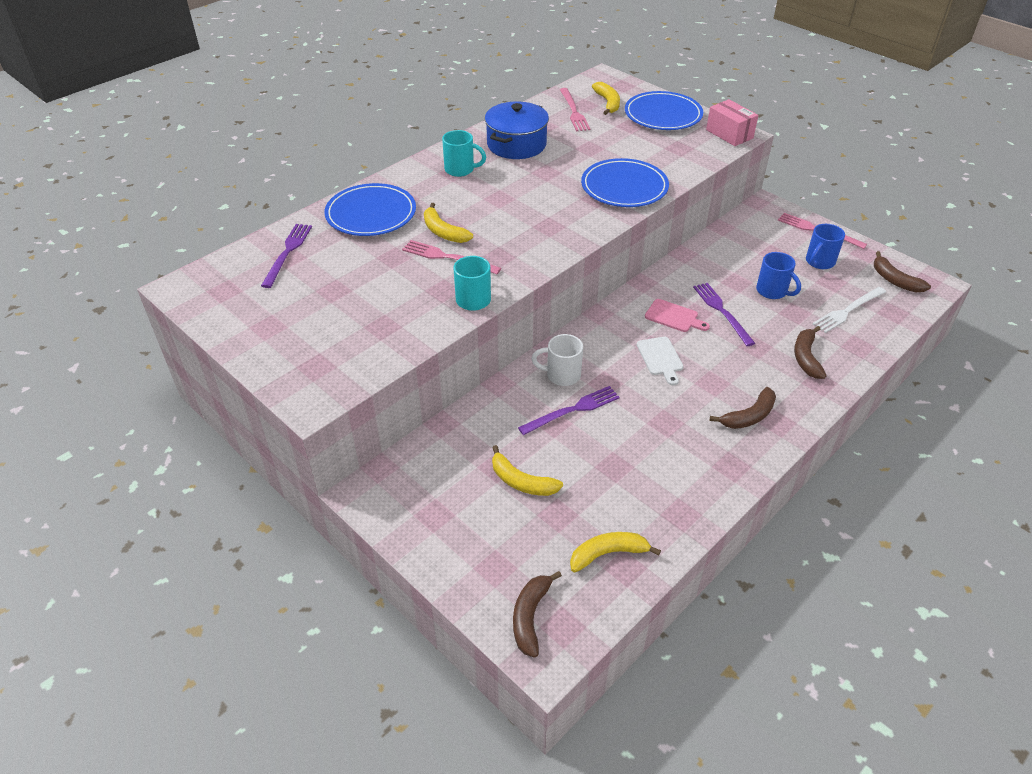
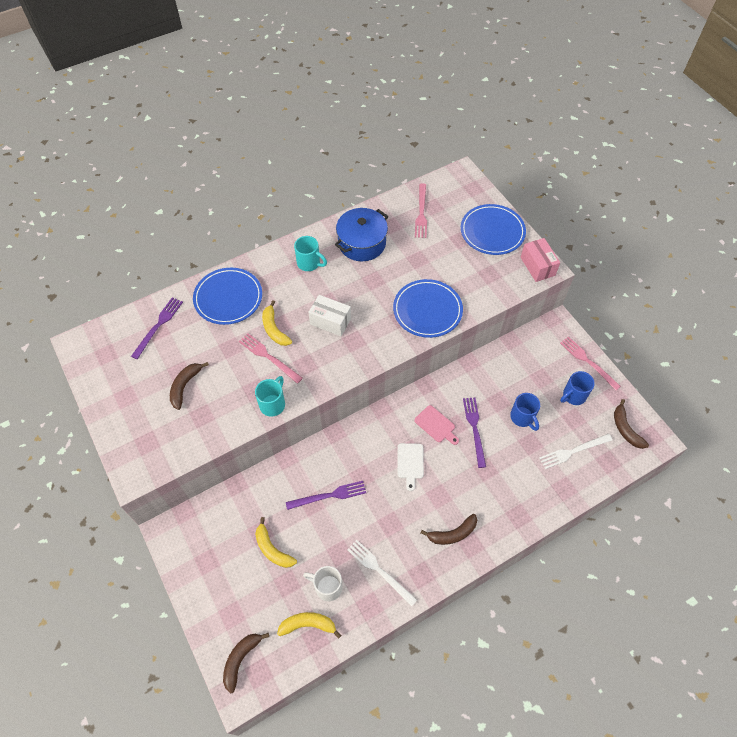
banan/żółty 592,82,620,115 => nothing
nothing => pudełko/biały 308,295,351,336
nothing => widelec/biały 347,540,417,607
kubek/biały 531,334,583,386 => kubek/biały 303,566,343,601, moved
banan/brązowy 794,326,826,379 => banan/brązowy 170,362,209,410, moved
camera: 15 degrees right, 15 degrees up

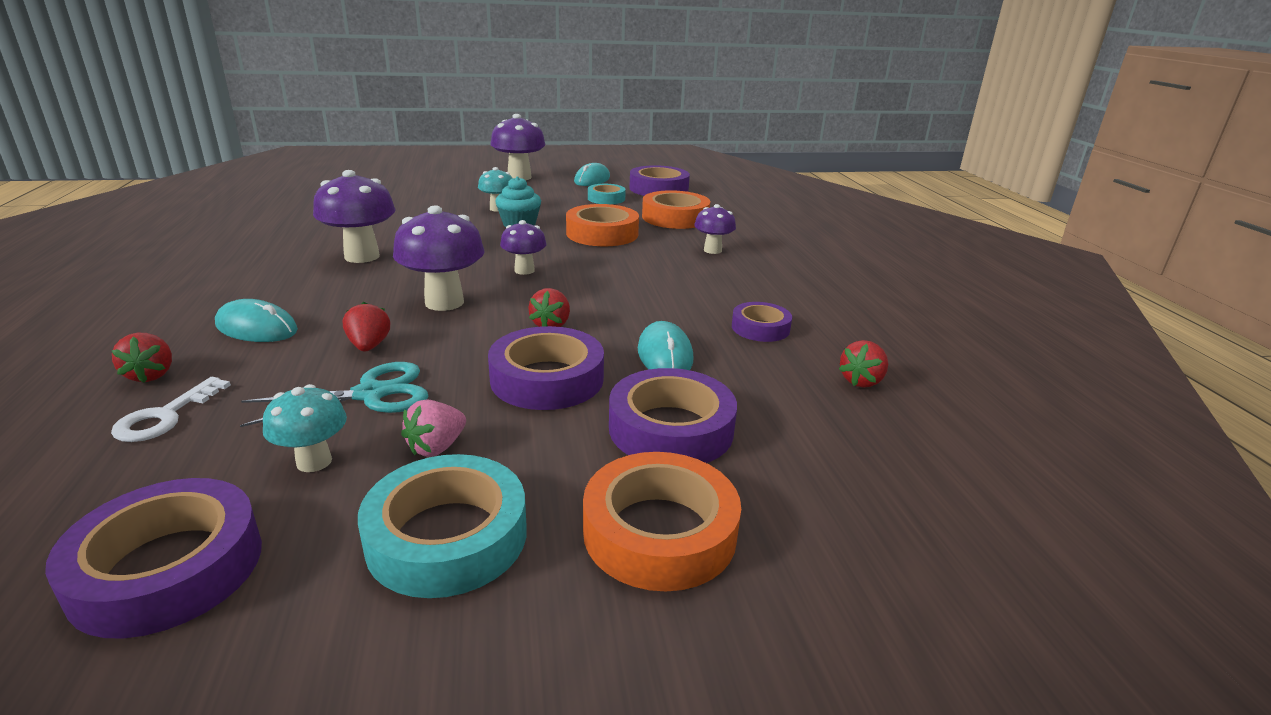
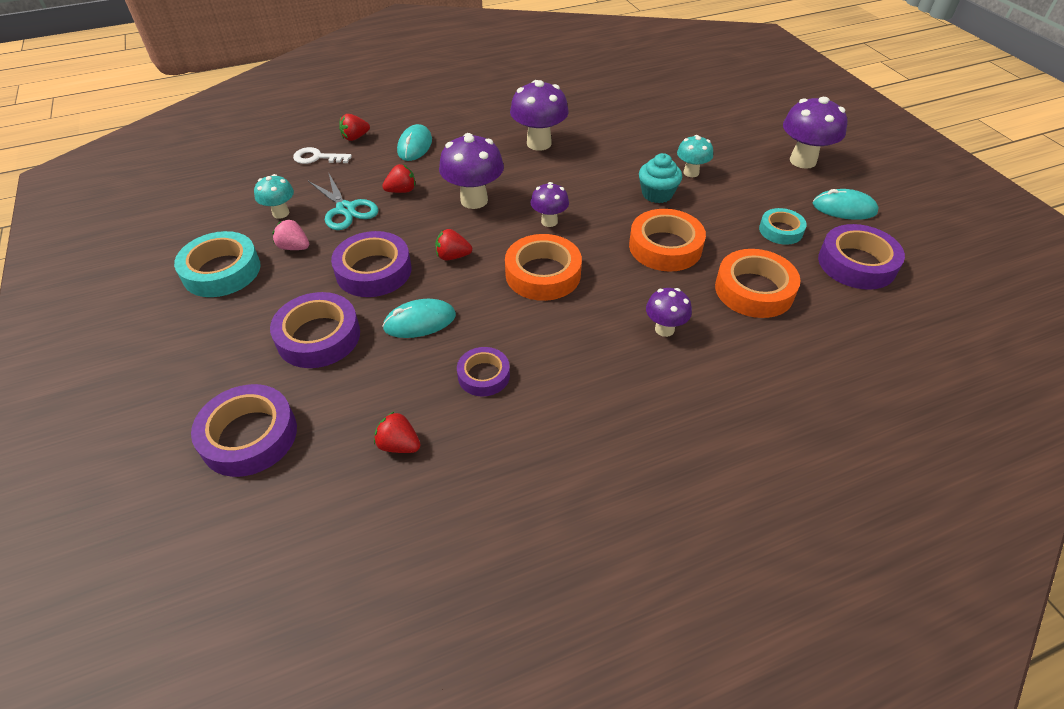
taśma klejąca/fioletowy 45,478,262,639 => taśma klejąca/fioletowy 191,384,297,477, moved
taśma klejąca/pomarańczowy 583,452,741,591 => taśma klejąca/pomarańczowy 505,234,582,301, moved
camera: 80 degrees right, 20 degrees up

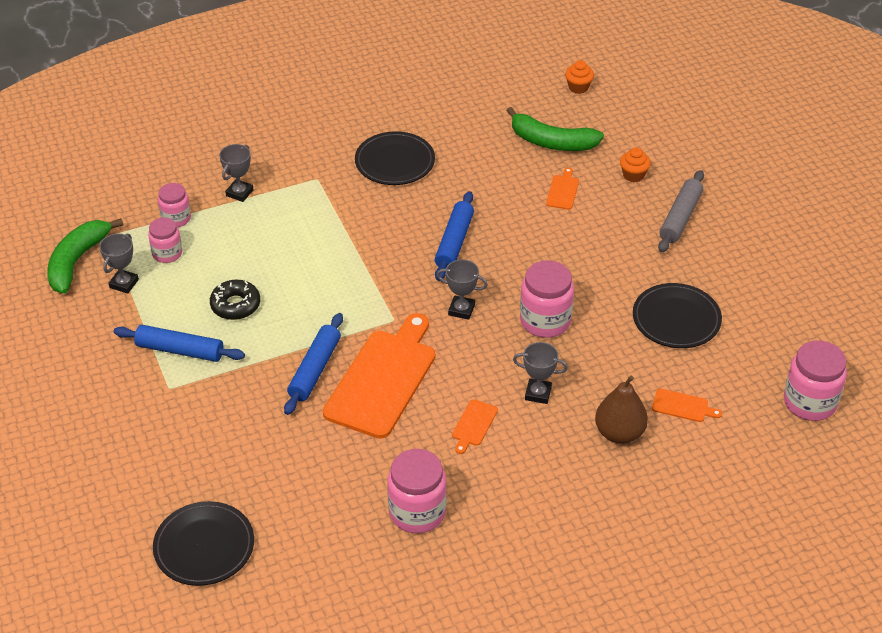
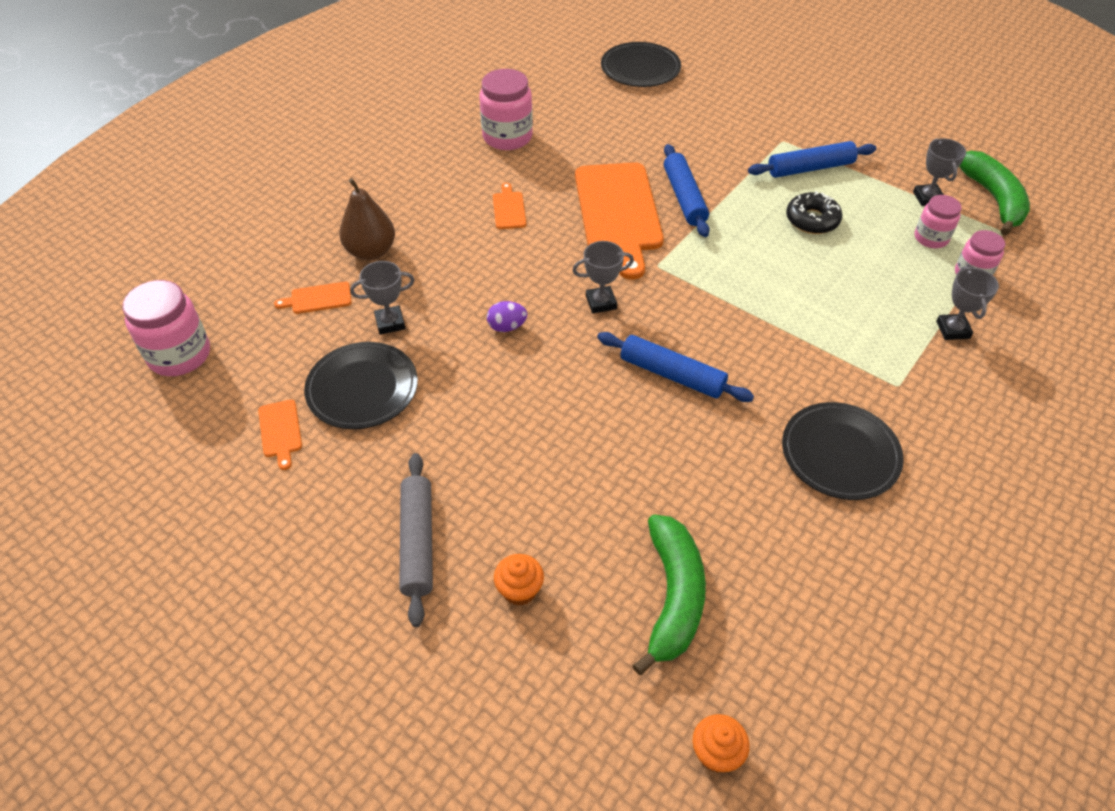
puchar/szary 513,342,568,404 => puchar/szary 350,261,414,335, moved
deska do krojenia/pomarańczowy 546,167,579,210 => deska do krojenia/pomarańczowy 258,399,302,470, moved
słoik/różowy 520,260,574,338 => jajko/fioletowy 487,301,527,332
wałek do ciasta/niebieski 435,191,474,281 => wałek do ciasta/niebieski 597,332,754,402, 45 degrees counterclockwise
banan/zielony 507,107,604,151 => banan/zielony 632,514,706,675, 105 degrees clockwise
camera: 150 degrees right, 5 degrees up

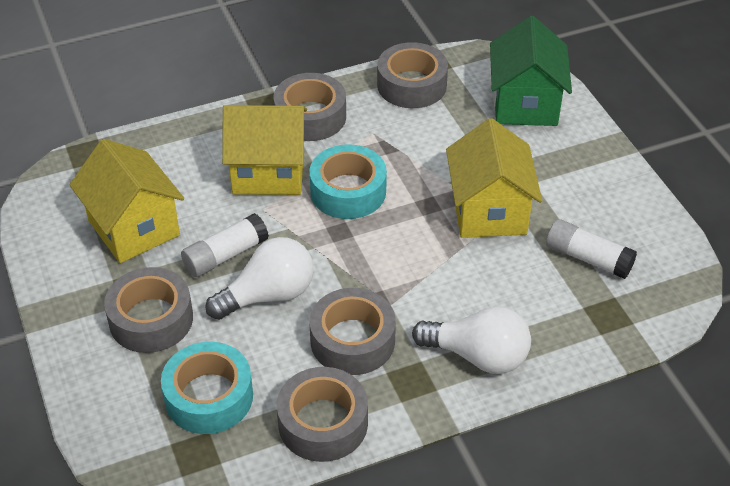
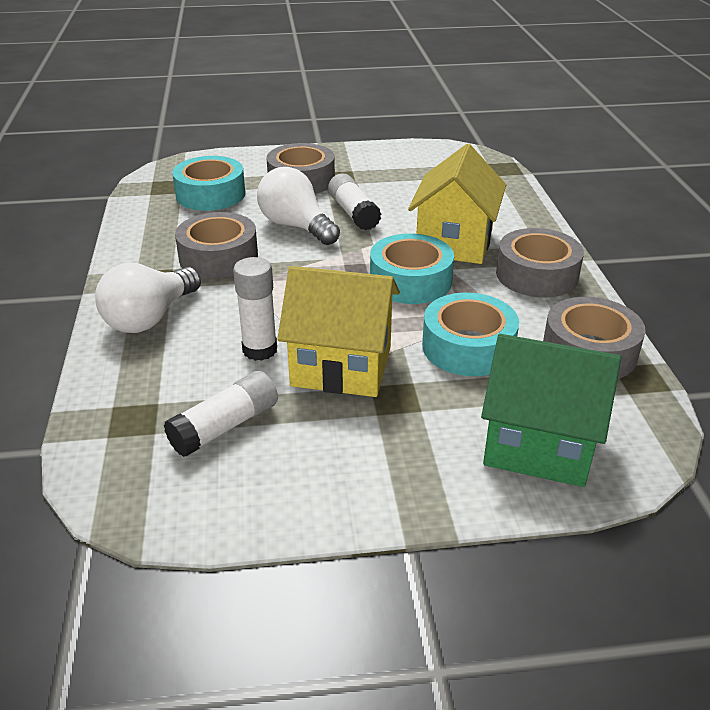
domek/żółty 69,139,184,263 => nothing
taśma klejąca/szary 277,367,368,462 => nothing
nothing => klej w sztyfcie/biały 233,257,277,361
nothing => taśma klejąca/turkusowy 422,293,519,376
żarówka/biały 206,237,314,320 => żarówka/biały 257,167,340,245, 150 degrees clockwise
camera: 105 degrees right, 10 degrees down

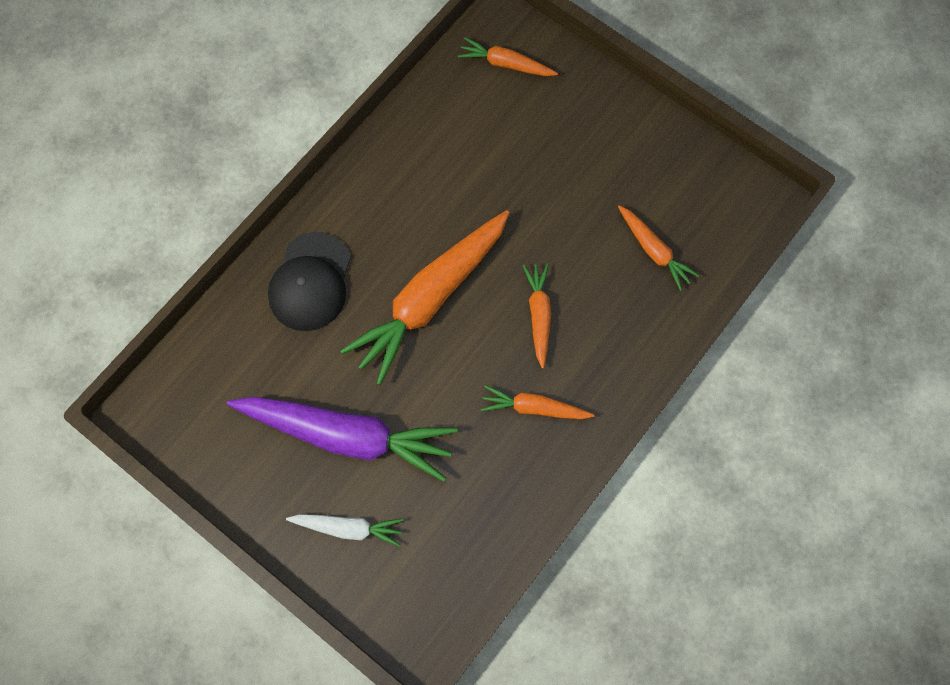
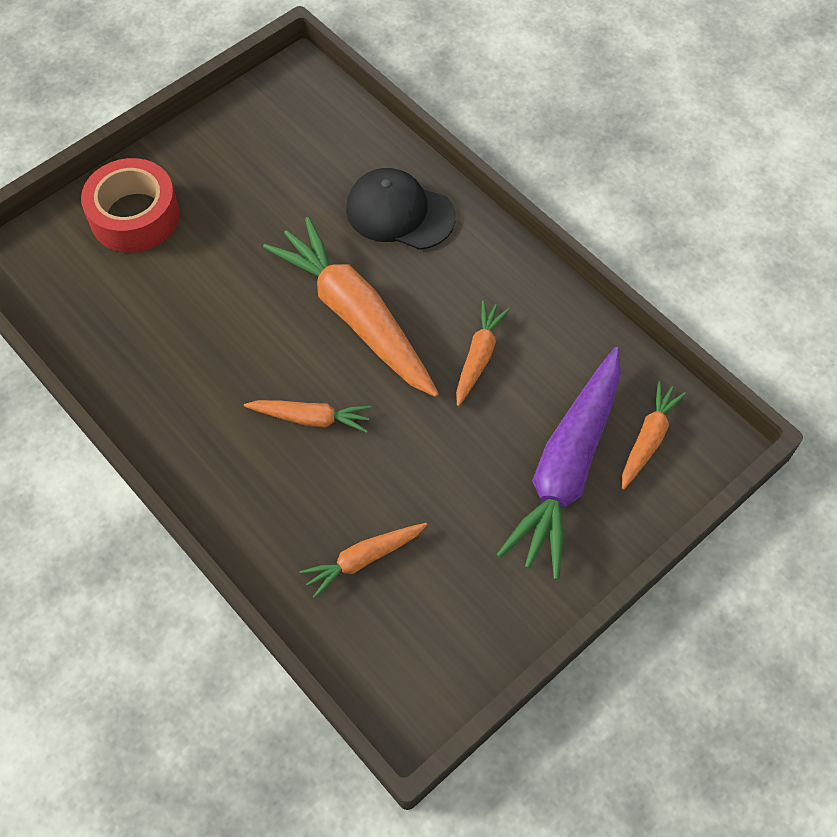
marchewka/fioletowy 227,397,457,482 => marchewka/fioletowy 496,347,621,580, moved
marchewka/pomarańczowy 481,385,595,419 => marchewka/pomarańczowy 456,301,510,406, moved
marchewka/biały 286,514,404,547 => taśma klejąca/czerwony 81,158,180,253
camera: 100 degrees right, 10 degrees down

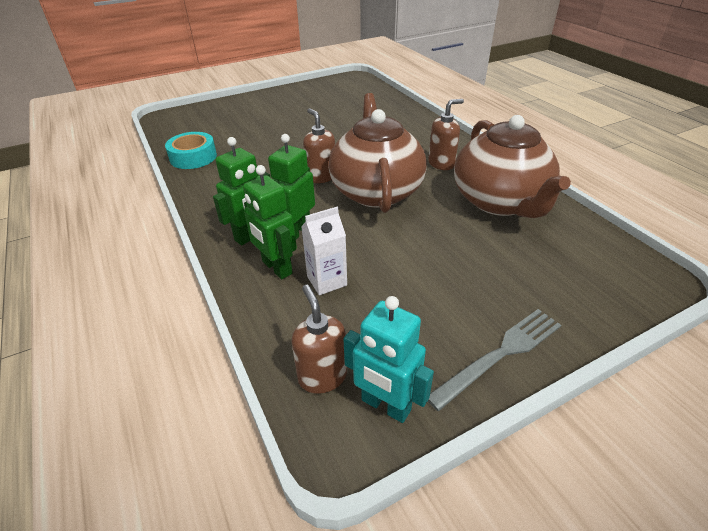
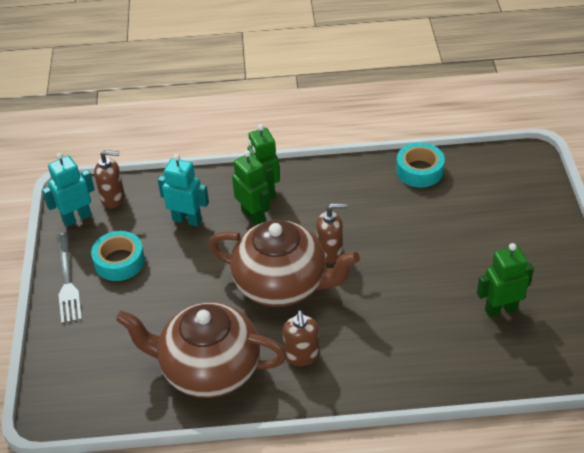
nothing => taśma klejąca/turkusowy 91,231,145,281
robot/zielony 243,165,297,279 => robot/zielony 477,243,534,318, moved
karton mleka/biały 301,207,347,295 => robot/turkusowy 158,154,209,226
camera: 115 degrees right, 5 degrees up

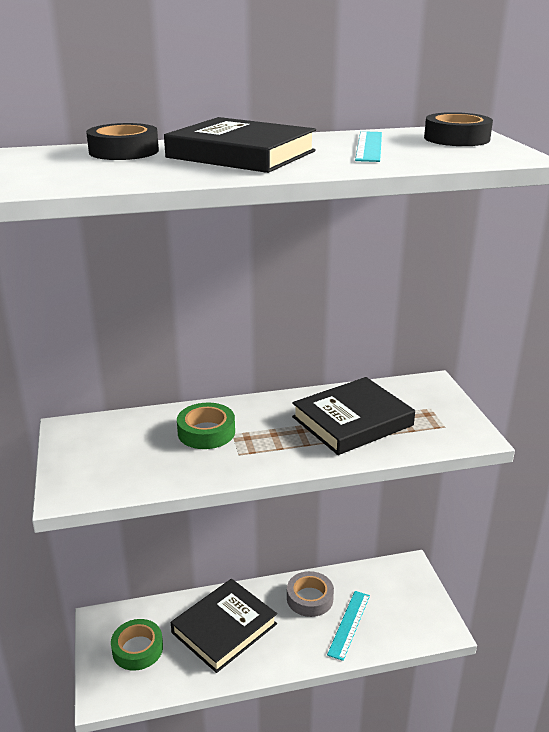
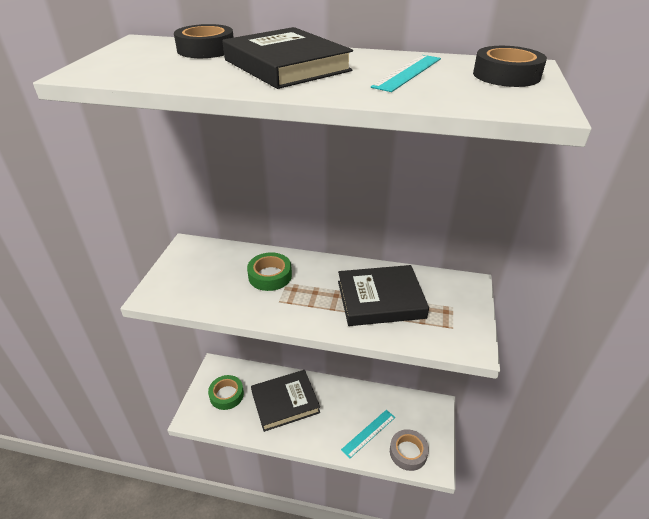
taśma klejąca/szary 287,571,334,617 => taśma klejąca/szary 390,429,429,471, moved
camera: 25 degrees right, 10 degrees up

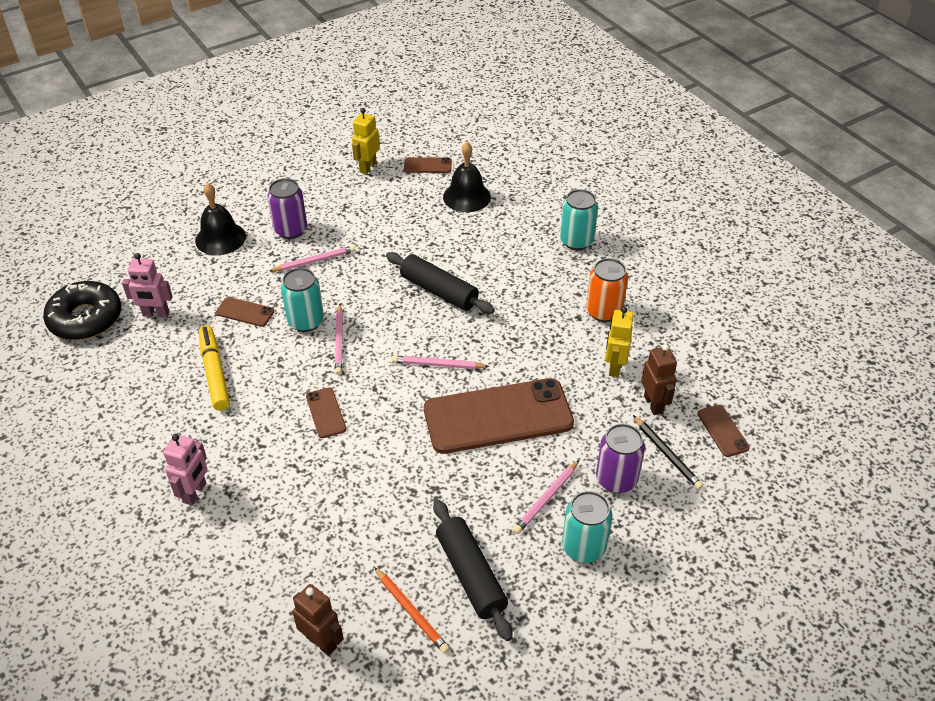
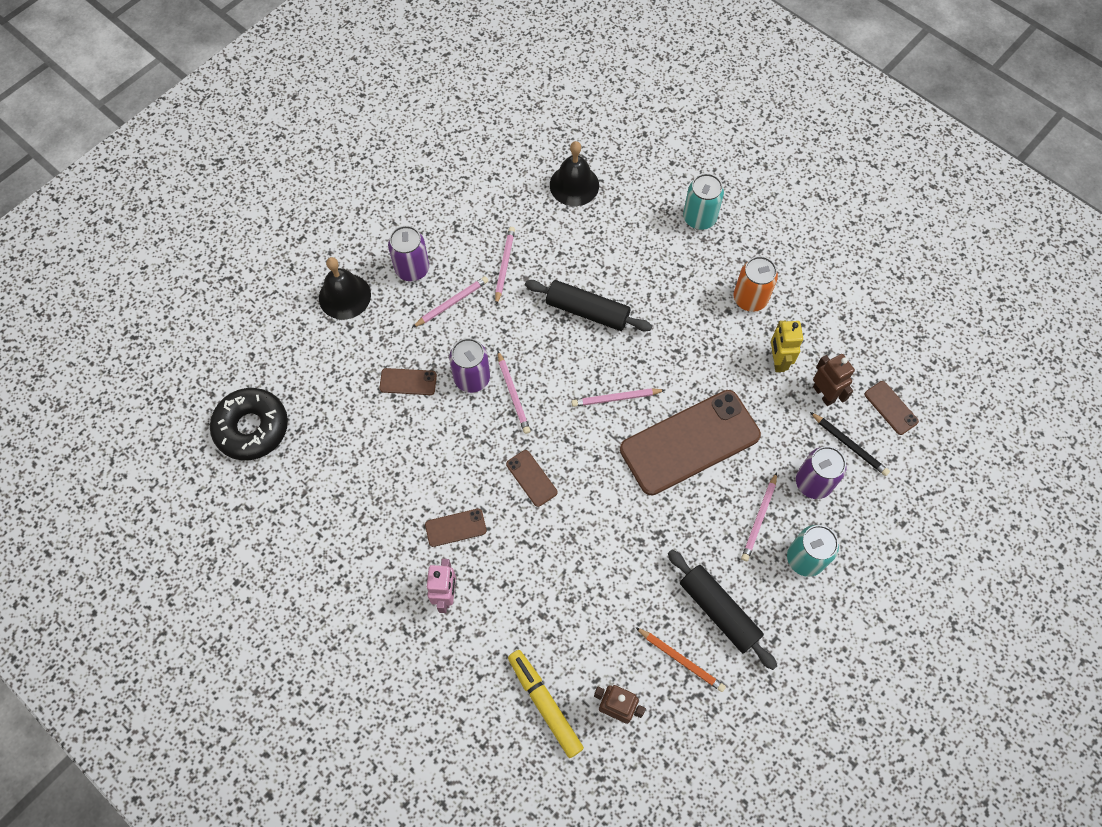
robot/różowy 122,253,173,317 => nothing
robot/żółty 352,108,380,174 => nothing
nothing => ołówek/różowy 495,227,515,305
flamaster/żółty 199,325,230,411 => flamaster/żółty 508,650,584,758, moved
telefon/brązowy 404,157,452,173 => telefon/brązowy 425,509,487,547, moved
puszka/turkusowy 281,268,324,332 => puszka/fioletowy 449,338,490,393
camera: 15 degrees left, 20 degrees up

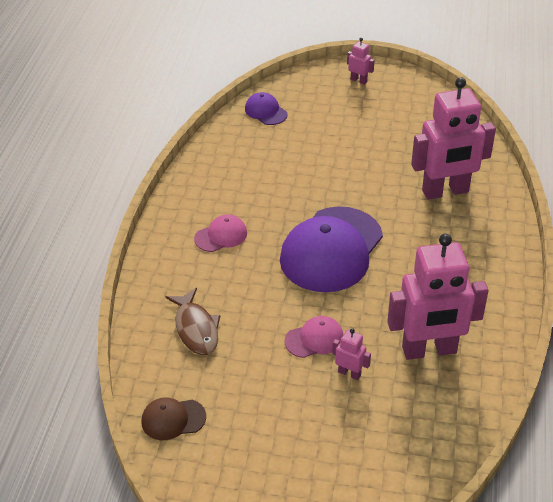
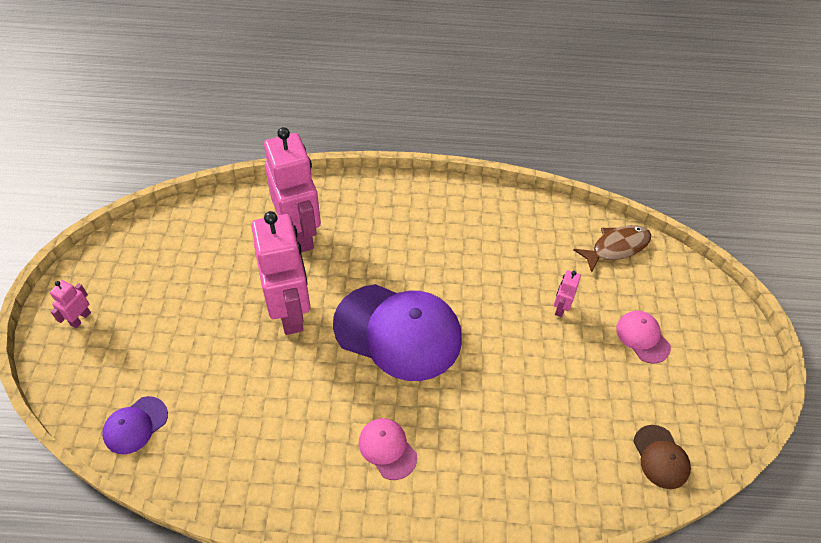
ryba/brązowy 165,288,220,355 => ryba/brązowy 573,225,651,272, moved
czapka/różowy 285,316,343,358 => czapka/różowy 616,311,671,364, moved
robot/różowy 387,234,488,360 => robot/różowy 251,211,310,335, moved
camera: 100 degrees left, 10 degrees up

